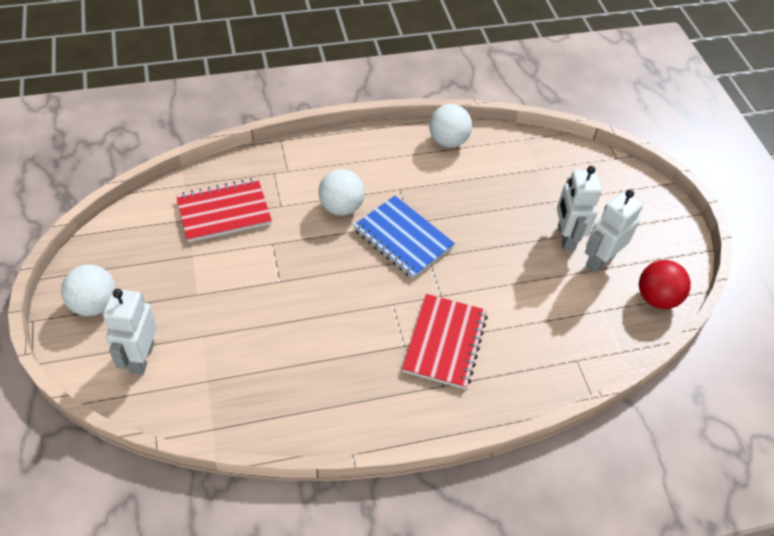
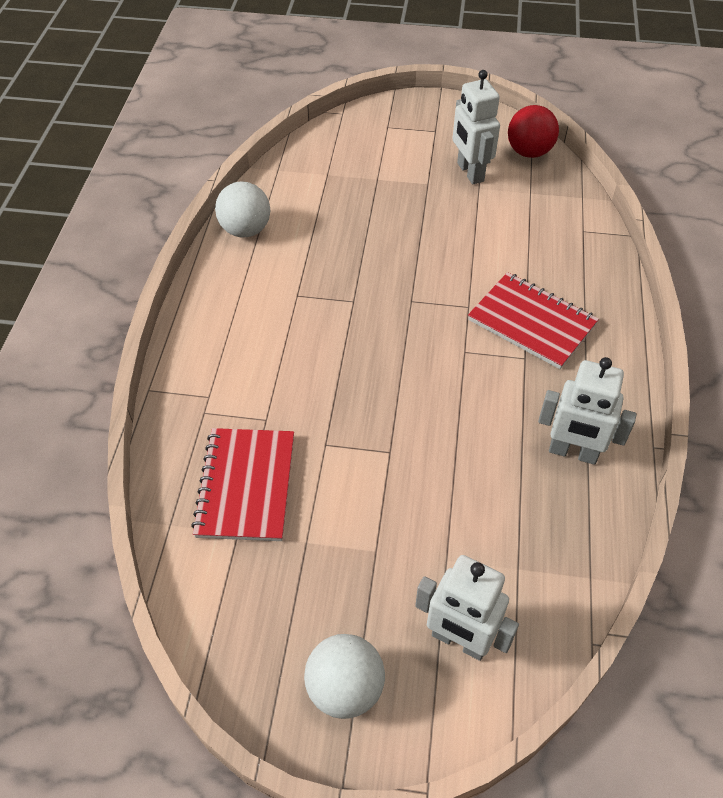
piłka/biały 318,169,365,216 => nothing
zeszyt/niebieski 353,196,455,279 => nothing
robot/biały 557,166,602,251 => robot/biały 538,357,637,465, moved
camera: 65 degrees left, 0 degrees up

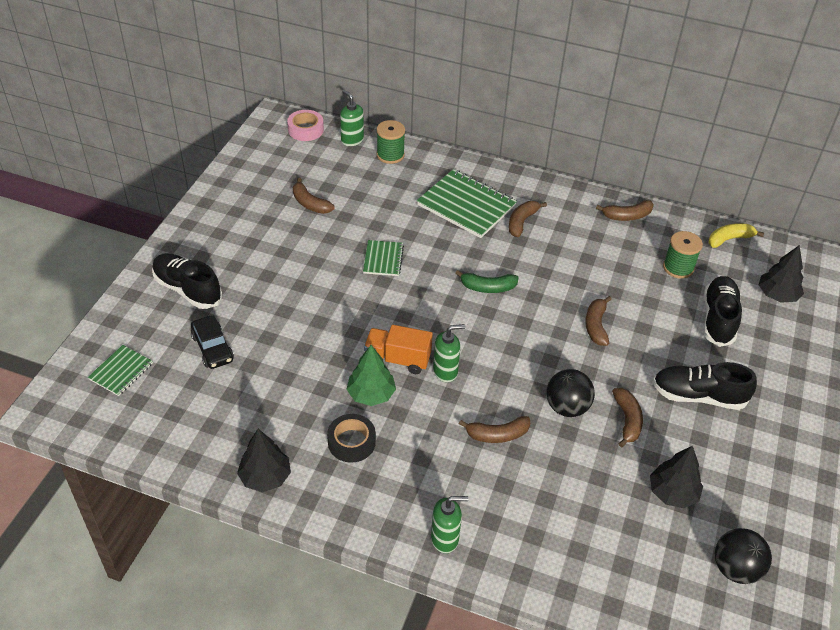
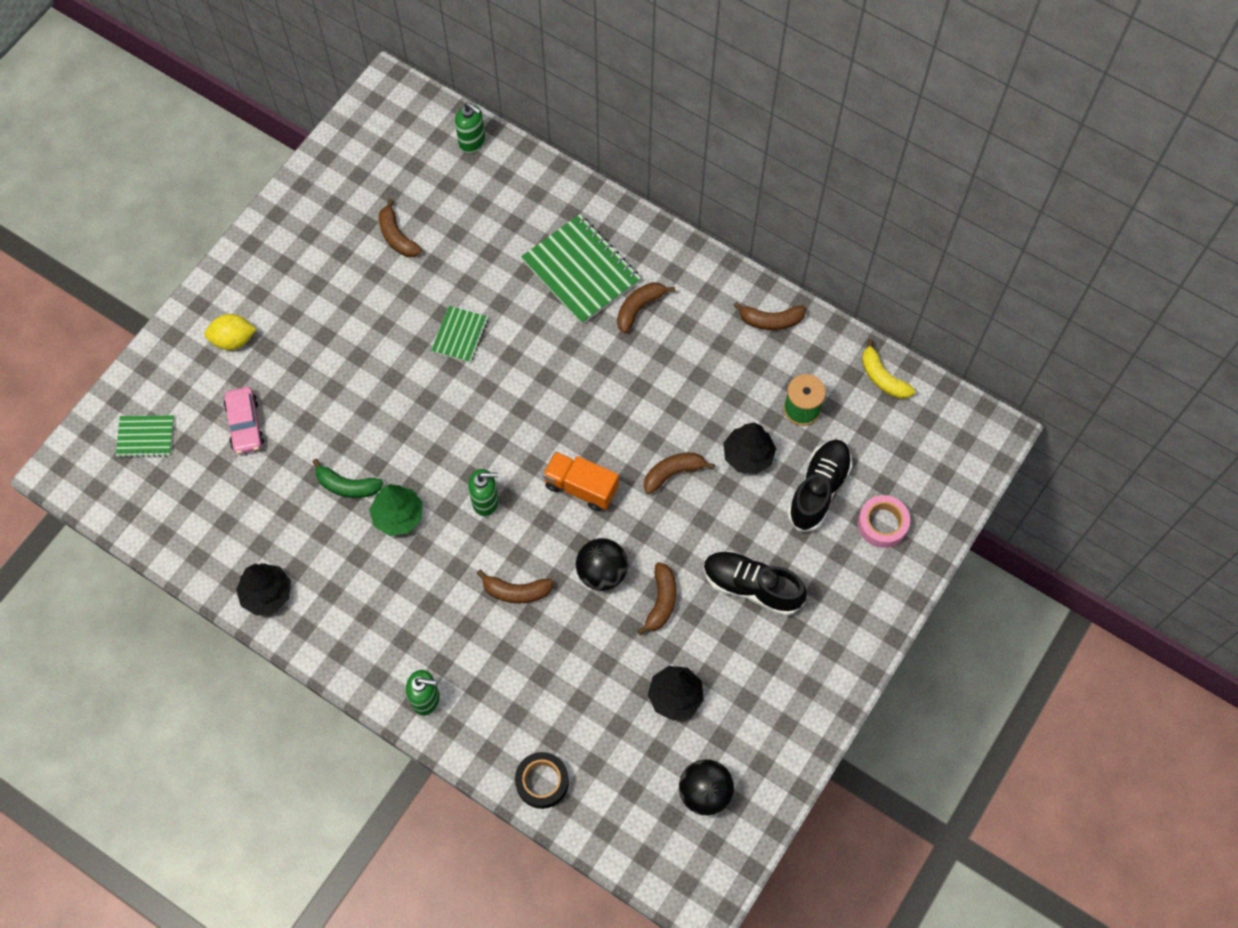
szpulka/zielony 377,120,405,164 => nothing
taśma klejąca/różowy 287,110,324,141 => taśma klejąca/różowy 858,495,910,548, moved
taśma klejąca/czarny 327,414,376,463 => taśma klejąca/czarny 515,752,569,809, moved
ciężarówka/pomarańczowy 364,325,433,374 => ciężarówka/pomarańczowy 543,451,619,511, moved
banan/zielony 455,270,519,293 => banan/zielony 312,459,383,498, moved
drzewko/czarny 759,245,804,303 => drzewko/czarny 724,422,776,474, moved
but/czarny 152,253,222,309 => cytryna/żółty 204,314,256,350
samochód/czarny 191,315,234,369 => samochód/różowy 224,387,264,454
zeszyt/zielony 88,345,153,396 => zeszyt/zielony 116,415,174,458, 45 degrees clockwise
dozownik mydła/zielony 340,90,364,146 => dozownik mydła/zielony 455,102,485,153, 150 degrees clockwise
banan/brązowy 585,296,612,346 => banan/brązowy 644,453,715,494, 45 degrees clockwise
banan/żółty 709,223,764,248 => banan/żółty 862,339,915,399, 120 degrees counterclockwise
camera: 15 degrees right, 20 degrees up

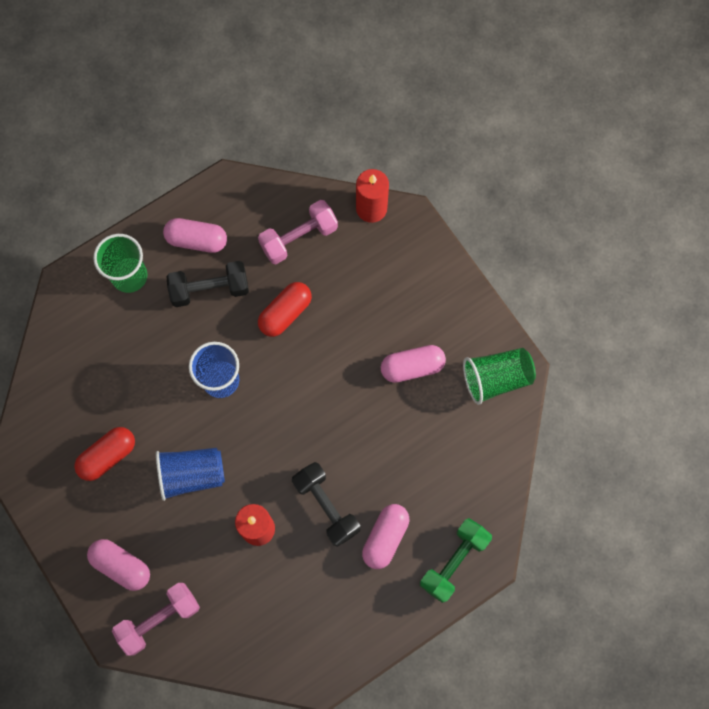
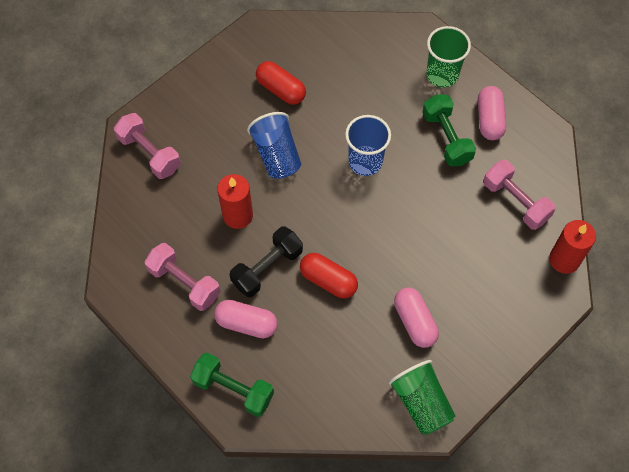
kapsułka/różowy 87,539,150,591 => nothing
nothing => hantel/różowy 144,243,220,311
kapsułka/czerwony 258,282,312,337 => kapsułka/czerwony 300,253,358,298, moved
hantel/czarny 167,261,249,307 => hantel/zielony 422,94,476,166
camera: 80 degrees right, 10 degrees down

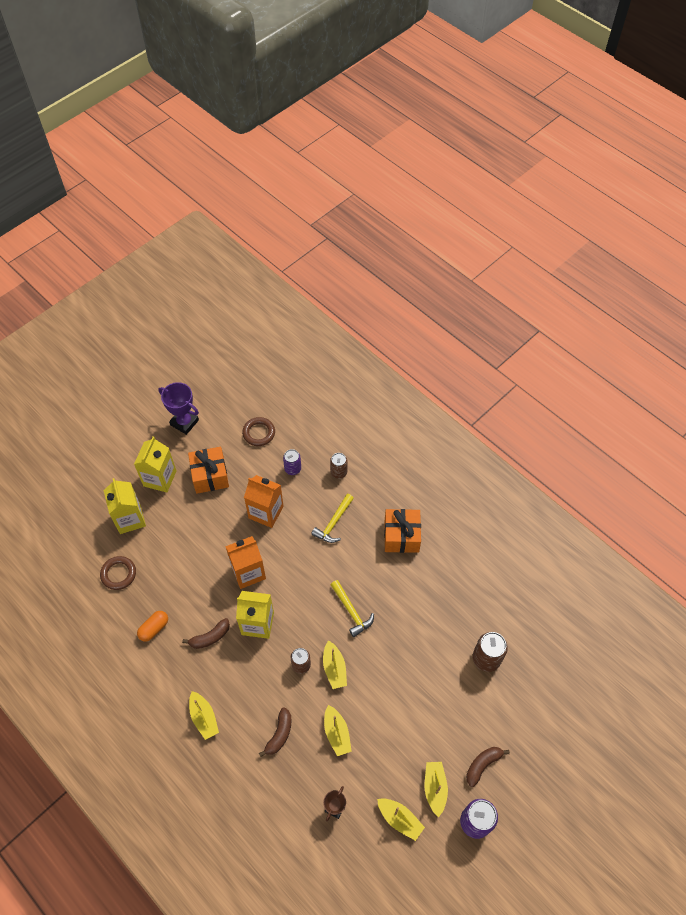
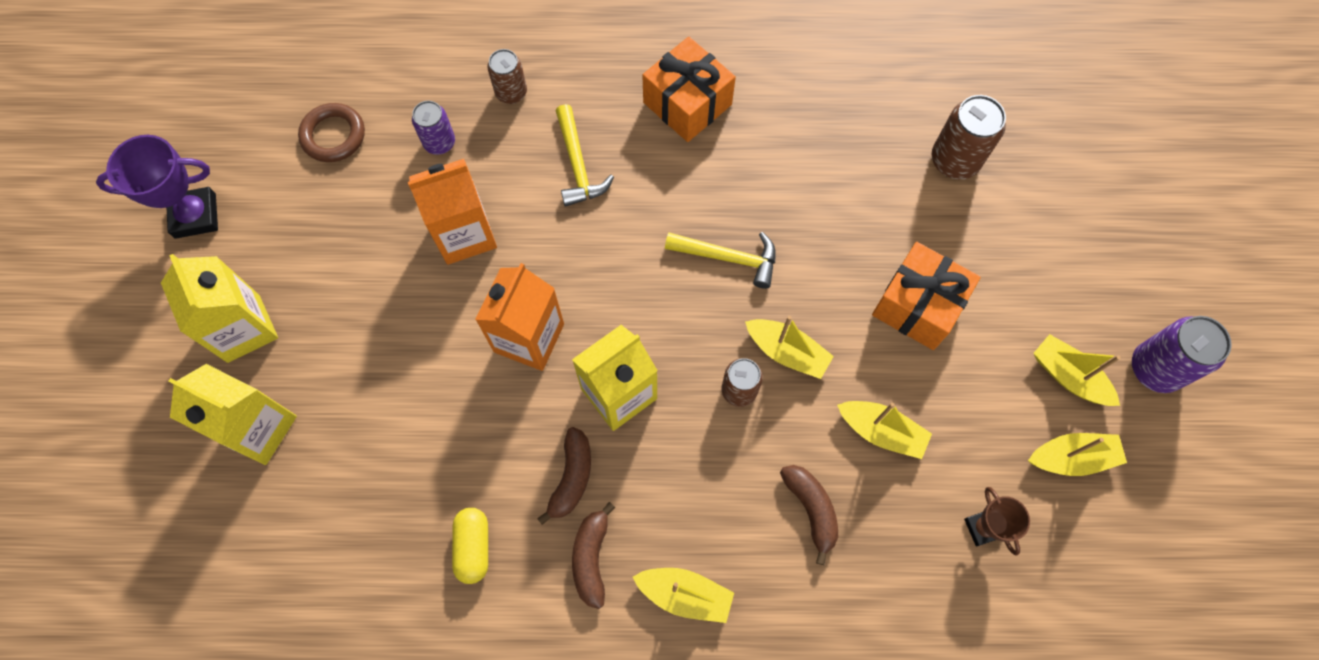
pierścień/brązowy 100,556,136,590 => nothing
prezent/pomarańczowy 188,447,229,494 => prezent/pomarańczowy 872,242,981,350, moved
banan/brązowy 466,747,510,787 => banan/brązowy 572,502,615,609, moved
kapsułka/pomarańczowy 137,611,168,642 => kapsułka/żółty 452,508,488,584
camera: 45 degrees left, 10 degrees up

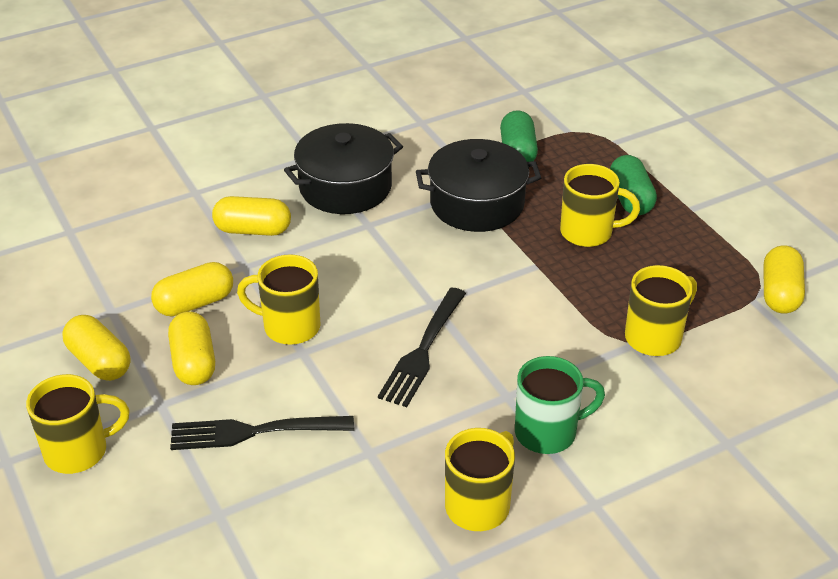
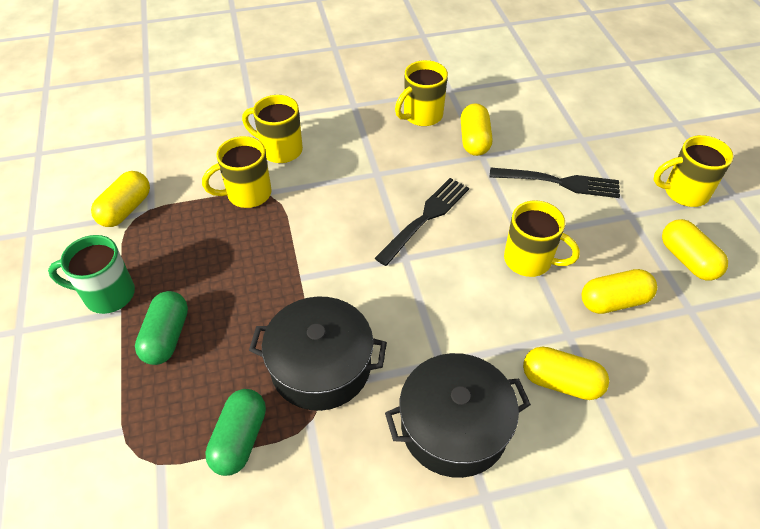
kapsułka/żółty 168,312,215,385 => kapsułka/żółty 460,103,492,156, moved
kubek/zielony 515,356,605,454 => kubek/zielony 48,235,135,314, moved
kubek/żółty 560,164,640,247 => kubek/żółty 242,95,303,163, moved
camera: 165 degrees left, 10 degrees up

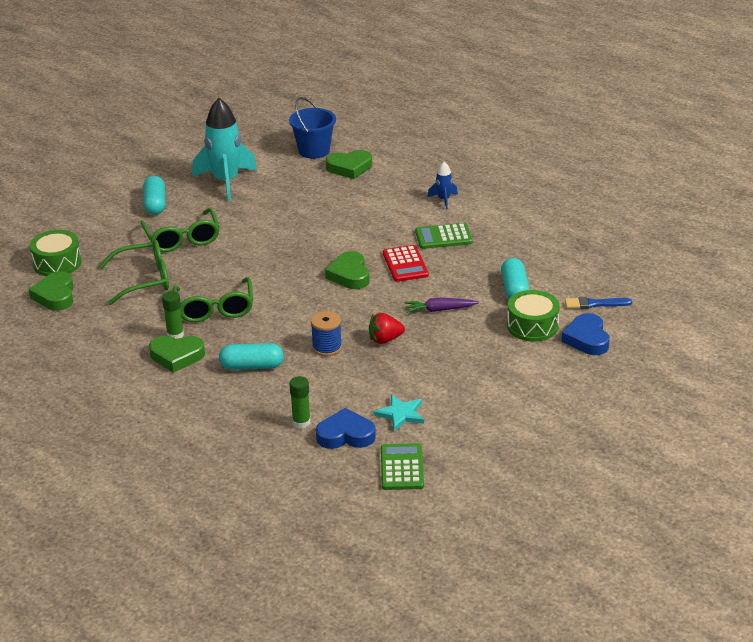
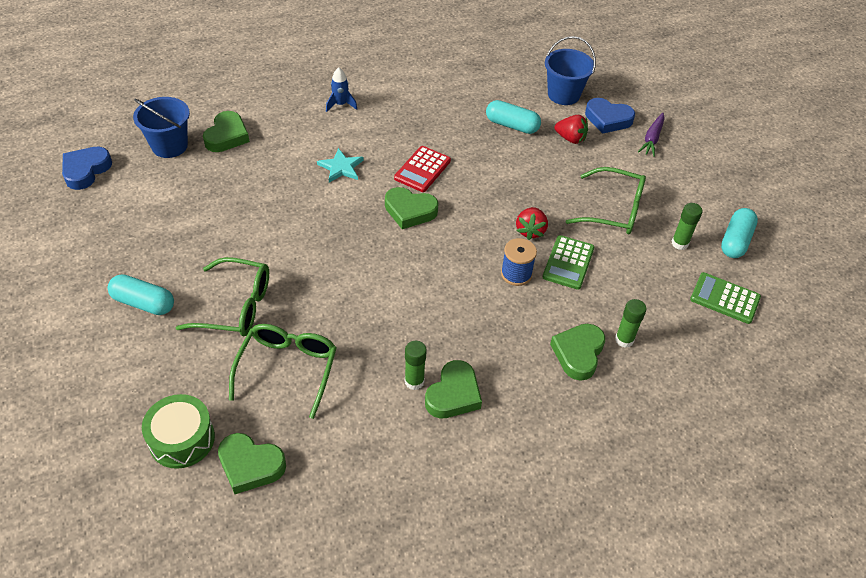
rakieta/turkusowy 192,98,257,201 => nothing
nothing => serce/zielony 550,324,605,381
nothing => klej w sztyfcie/zielony 671,203,702,250
okulary/zielony 173,277,253,322 => okulary/zielony 565,167,646,234, moved
kapsułka/turkusowy 219,343,284,370 => kapsułka/turkusowy 721,208,758,258, moved
serce/niebieski 316,408,376,449 => serce/niebieski 62,147,112,190, moved
gwiazda/turkusowy 374,395,424,431 => gwiazda/turkusowy 317,148,364,183, moved
marchewka/fioletowy 404,298,479,313 => marchewka/fioletowy 638,113,665,157, moved
kalkulator/zielony 415,223,473,249 => kalkulator/zielony 542,235,595,290, moved
bęben/zielony 507,290,560,342 => truskawka/czerwony 554,115,588,144
pędzel/niebieski 565,297,632,309 => wiadro/niebieski 545,36,596,105
kalkulator/czerwony 383,245,429,282 => kalkulator/czerwony 394,146,451,192, 105 degrees clockwise
camera: 65 degrees left, 15 degrees up

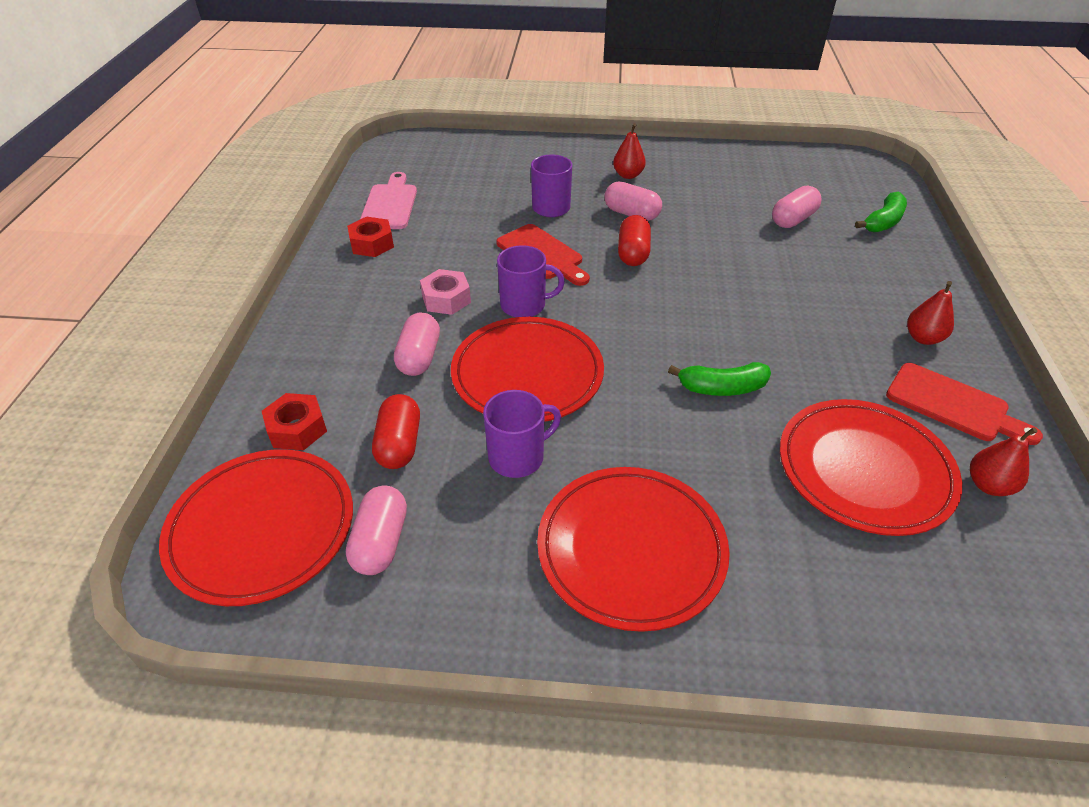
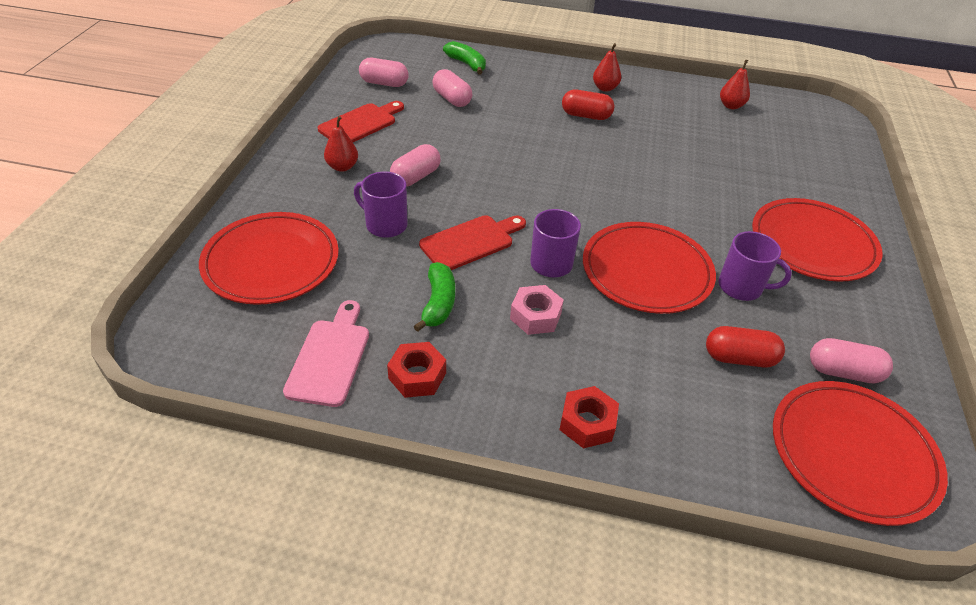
nakrętka/czerwony 262,393,327,450 => nakrętka/czerwony 559,386,619,449, moved
kapsułka/różowy 394,312,440,376 => kapsułka/różowy 359,58,409,87, moved
kapsułka/czerwony 618,215,651,266 => kapsułka/czerwony 562,89,614,120, moved
banan/zielony 668,362,771,396 => banan/zielony 413,262,455,332, moved
talerz/czerwony 780,399,962,536 => talerz/czerwony 199,212,339,305, moved
deska do krojenia/czerwony 886,363,1043,445 => deska do krojenia/czerwony 318,101,404,142, moved
deska do krojenia/różowy 360,172,417,229 => deska do krojenia/różowy 283,300,369,407, 90 degrees clockwise
kubek/fioletowy 483,390,561,478 => kubek/fioletowy 719,231,792,301, 135 degrees clockwise
camera: 85 degrees left, 0 degrees up

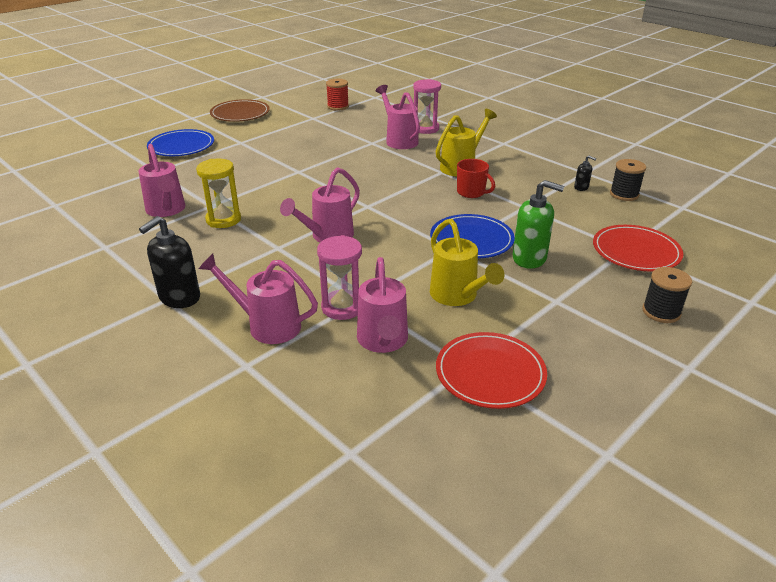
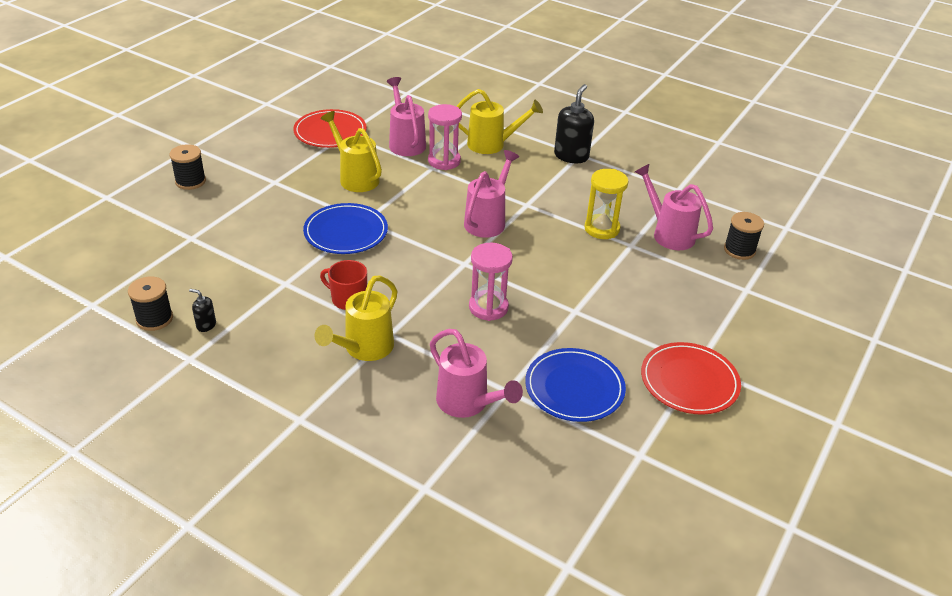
talerz/brązowy 210,99,270,122 => nothing
szpulka/czerwony 326,79,349,111 => nothing
dozownik mydła/zielony 513,180,564,269 => nothing
nothing => szpulka/czarny 724,212,764,260
talerz/niebieski 147,129,214,156 => talerz/niebieski 525,348,626,422, moved
klepsydra/różowy 413,79,441,134 => klepsydra/różowy 469,243,513,321, moved
talerz/czerwony 593,225,683,272 => talerz/czerwony 641,342,741,415, moved
konewka/różowy 199,254,318,344 => konewka/żółty 456,89,543,154
camera: 165 degrees right, 5 degrees up

